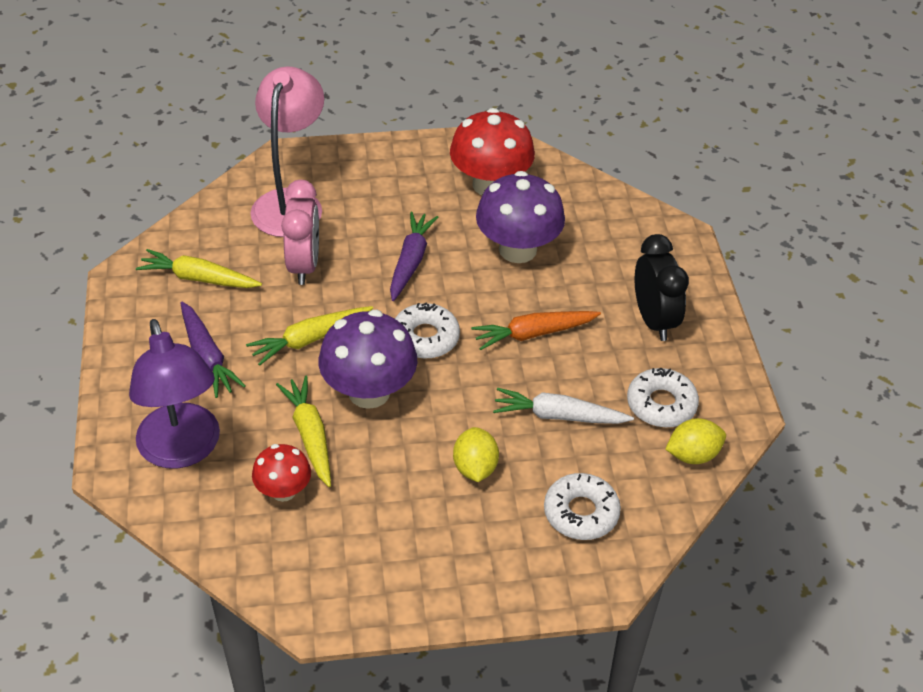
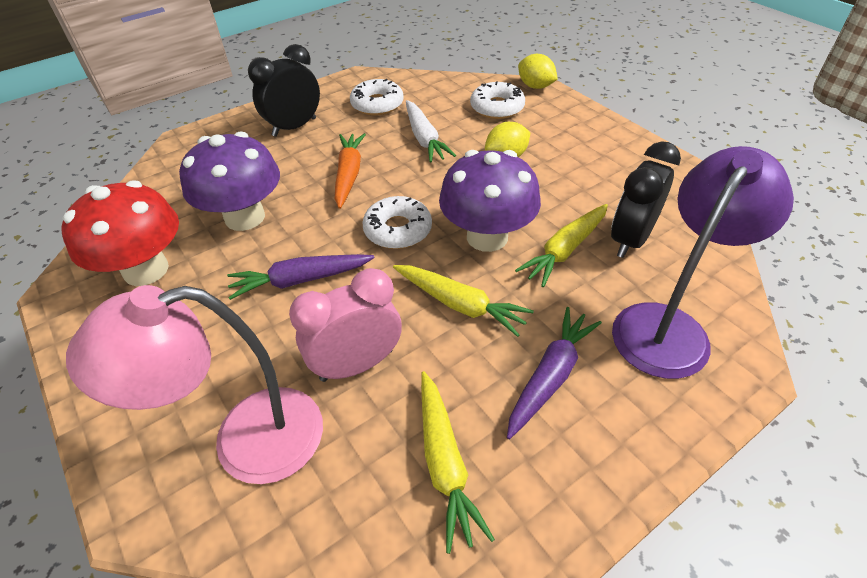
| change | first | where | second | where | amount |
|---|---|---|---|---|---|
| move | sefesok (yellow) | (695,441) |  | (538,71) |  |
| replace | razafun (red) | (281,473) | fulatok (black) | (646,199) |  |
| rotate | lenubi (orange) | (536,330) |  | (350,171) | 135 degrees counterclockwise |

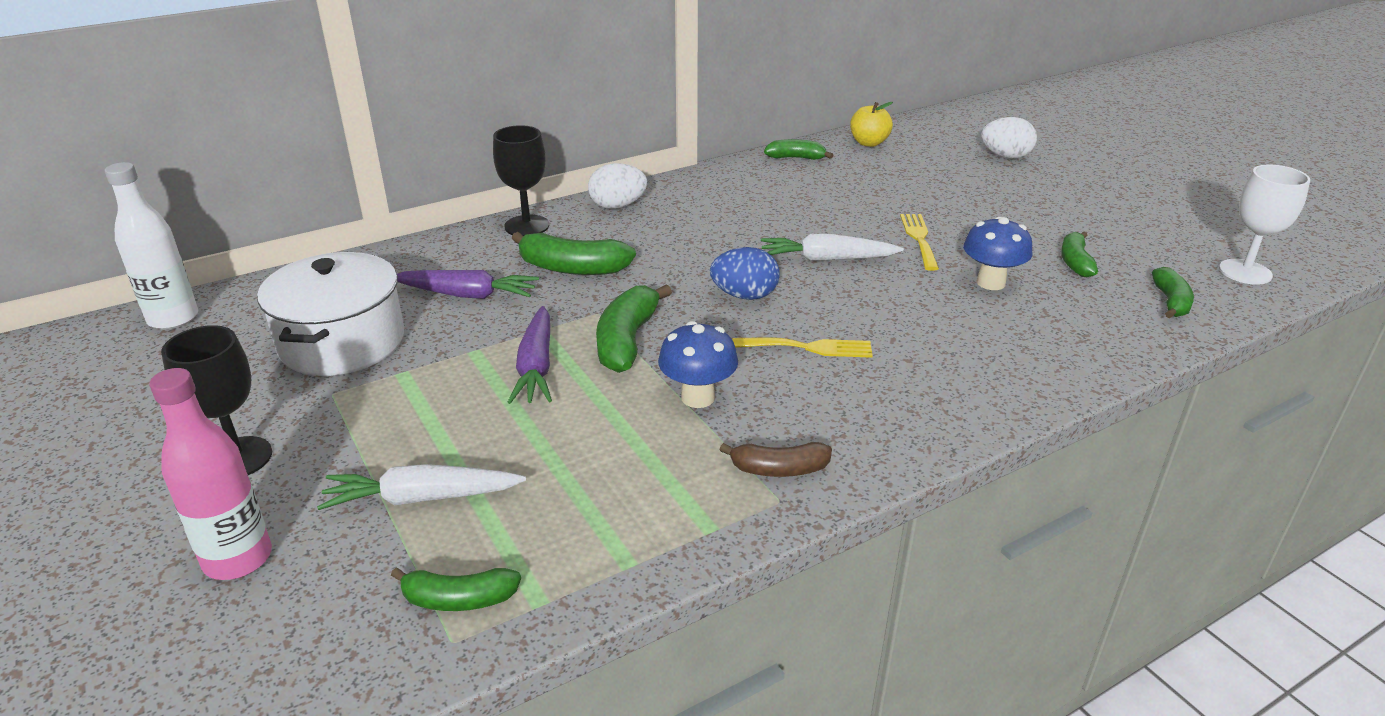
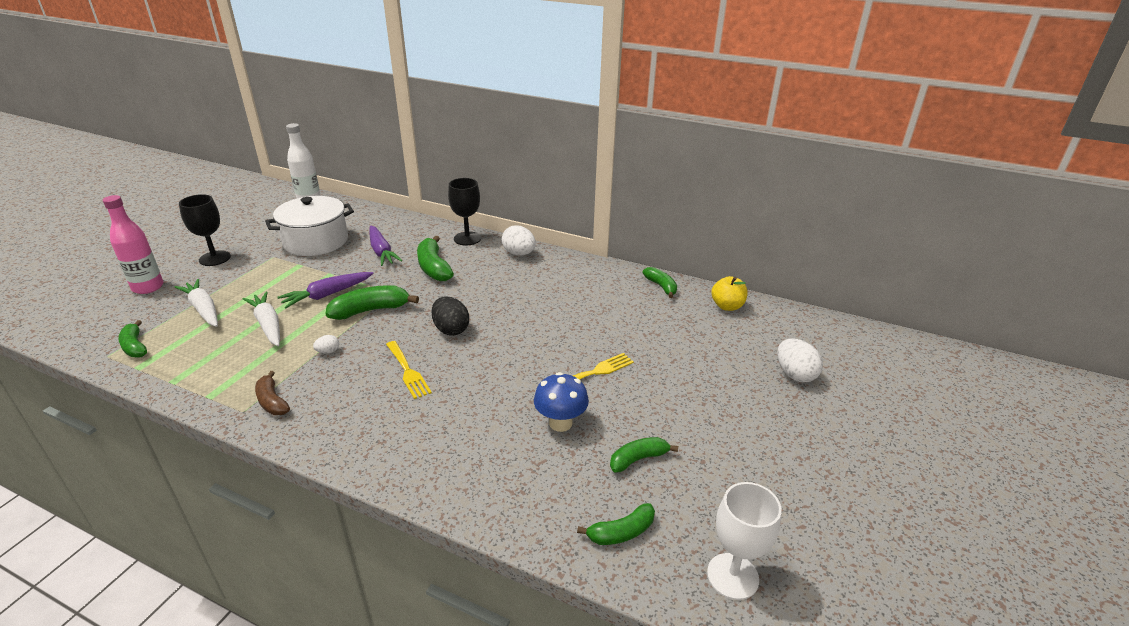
| change | first | where | second | where | amount |
|---|---|---|---|---|---|
| move | lenubi (white) | (832,247) |  | (261,319) |  |
| replace | razafun (blue) | (698,364) | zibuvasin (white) | (326,344) |  |
| recolor | zibuvasin (blue) | (745,273) | zibuvasin (black) | (450,316) |  |

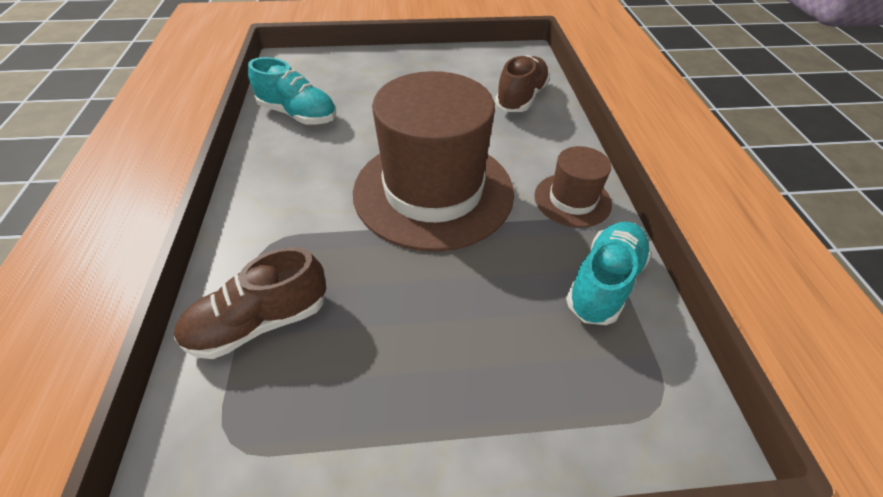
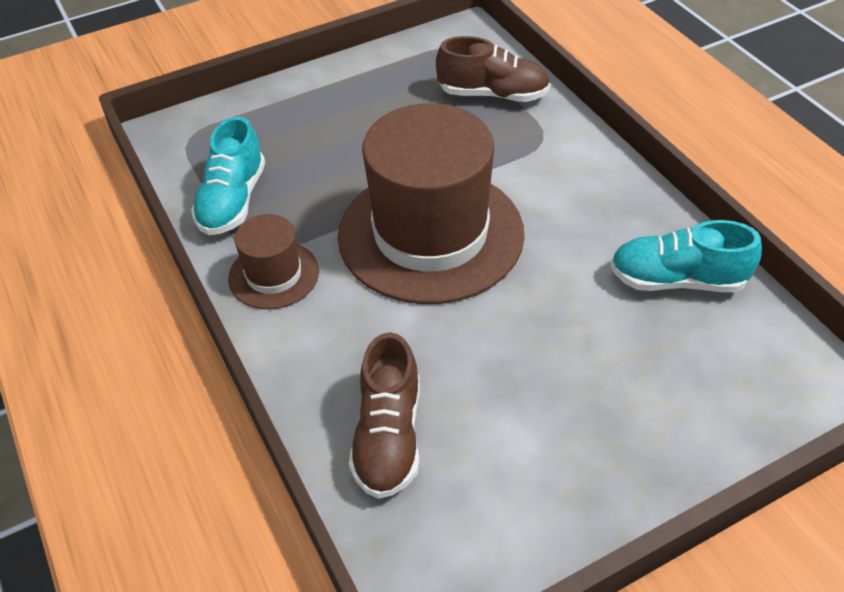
| change | first | where | second | where | amount |
|---|---|---|---|---|---|
| rotate | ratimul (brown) | (250,303) |  | (493,69) | 60 degrees clockwise |

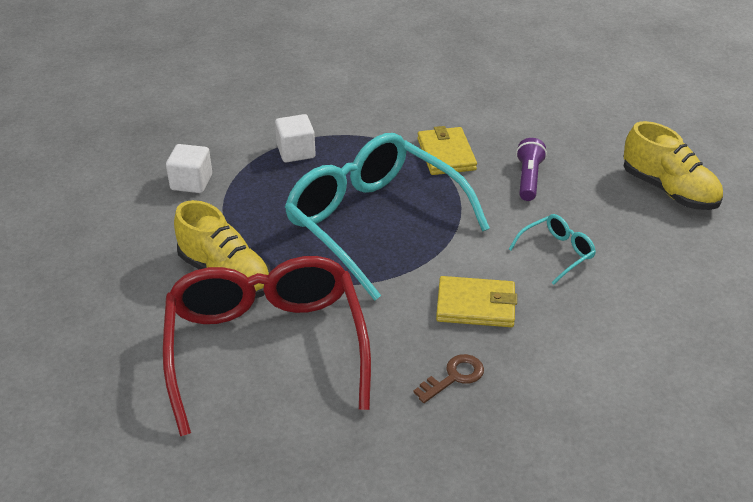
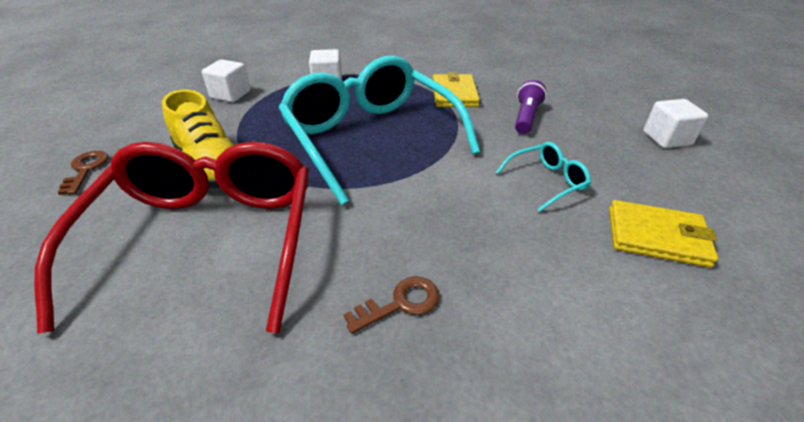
| change | first | where | second | where | amount |
|---|---|---|---|---|---|
| insert |  |  | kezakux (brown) | (83,173) |  |
| move | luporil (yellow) | (476,301) |  | (663,234) |  |
| replace | ratimul (yellow) | (673,165) | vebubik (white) | (675,123) |  |

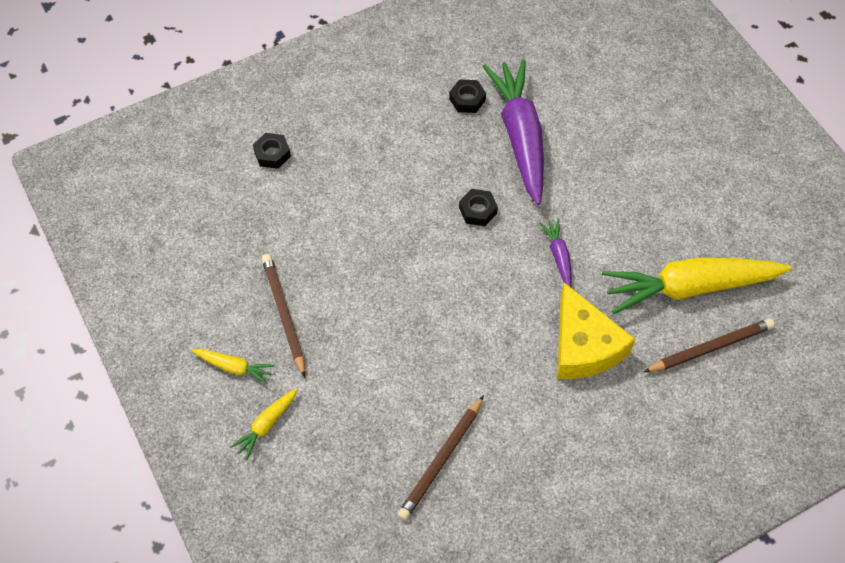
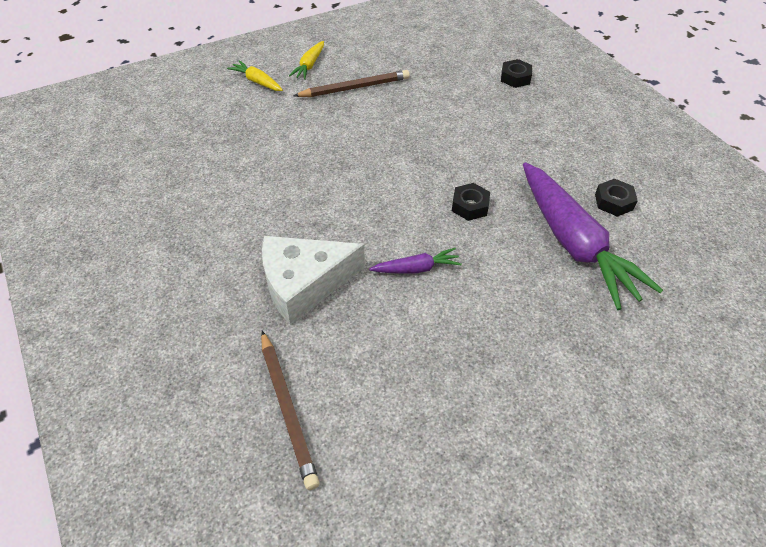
| change | first | where | second | where | amount |
|---|---|---|---|---|---|
| delete | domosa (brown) | (440,457) |  |  |  |
| delete | lenubi (yellow) | (697,286) |  |  |  |
| recolor | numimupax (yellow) | (596,330) | numimupax (white) | (313,280) |  |
| rotate | lenubi (purple) | (513,132) |  | (593,236) | 75 degrees clockwise |

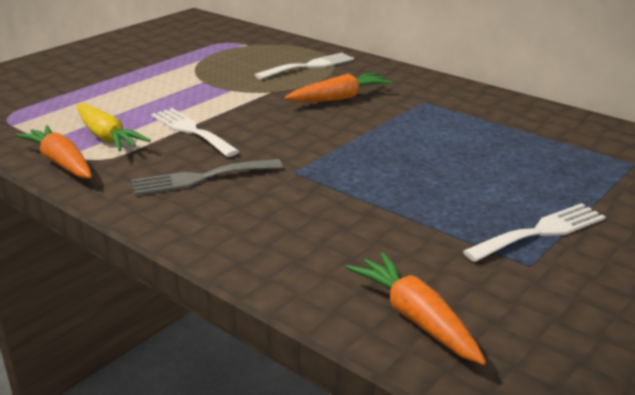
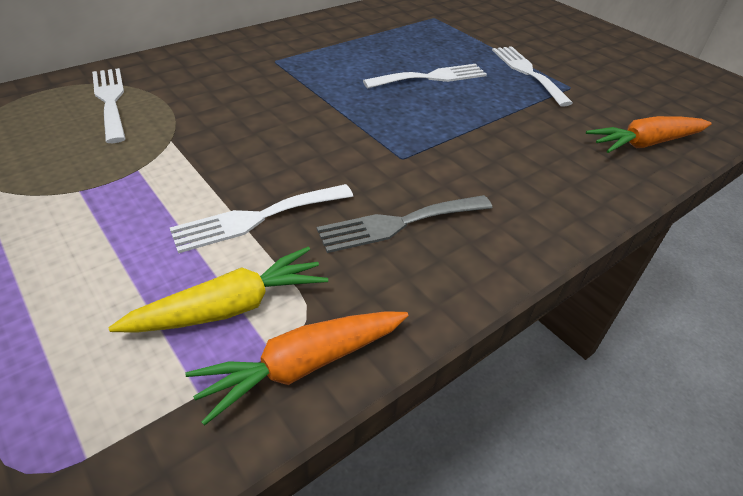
| change | first | where | second | where | amount |
|---|---|---|---|---|---|
| delete | lenubi (orange) | (338,87) |  |  |  |
| insert |  |  | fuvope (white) | (425,76) |  |
| rotate | fuvope (grey) | (207,177) |  | (404,224) | 75 degrees clockwise |

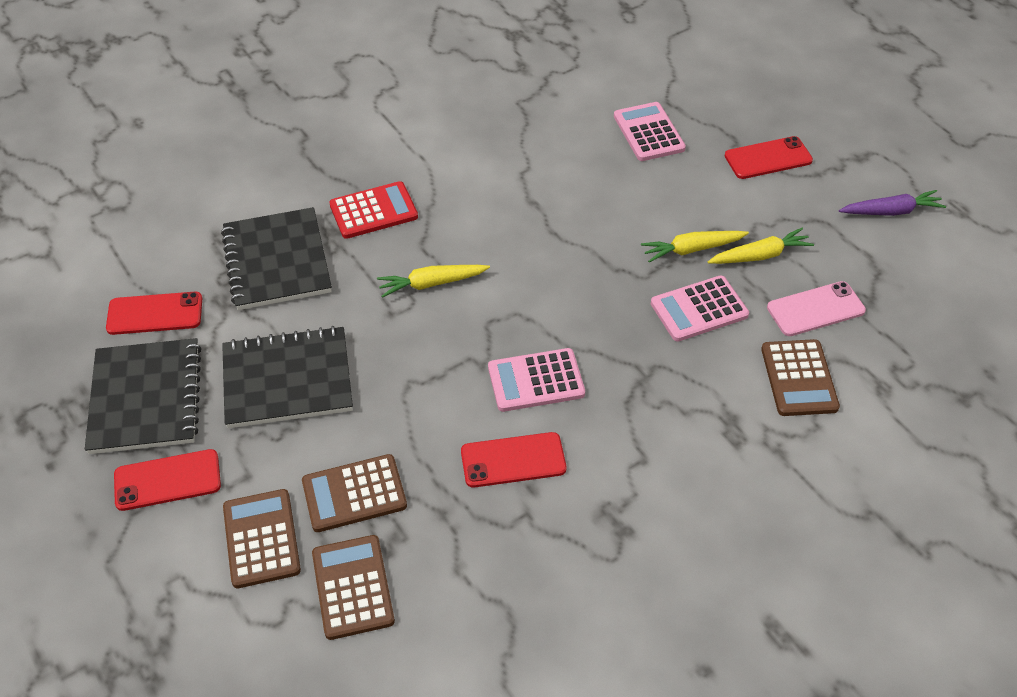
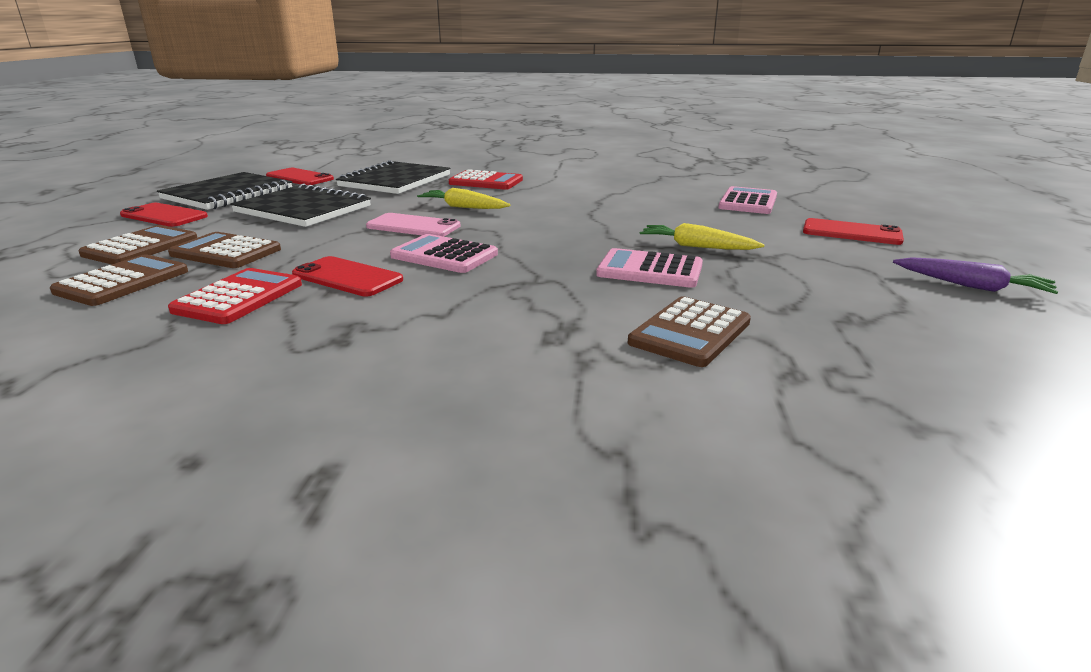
| change | first | where | second | where | amount |
|---|---|---|---|---|---|
| delete | lenubi (yellow) | (761,246) |  |  |  |
| insert |  |  | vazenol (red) | (235,296) |  |
| move | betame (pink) | (816,308) |  | (413,225) |  |

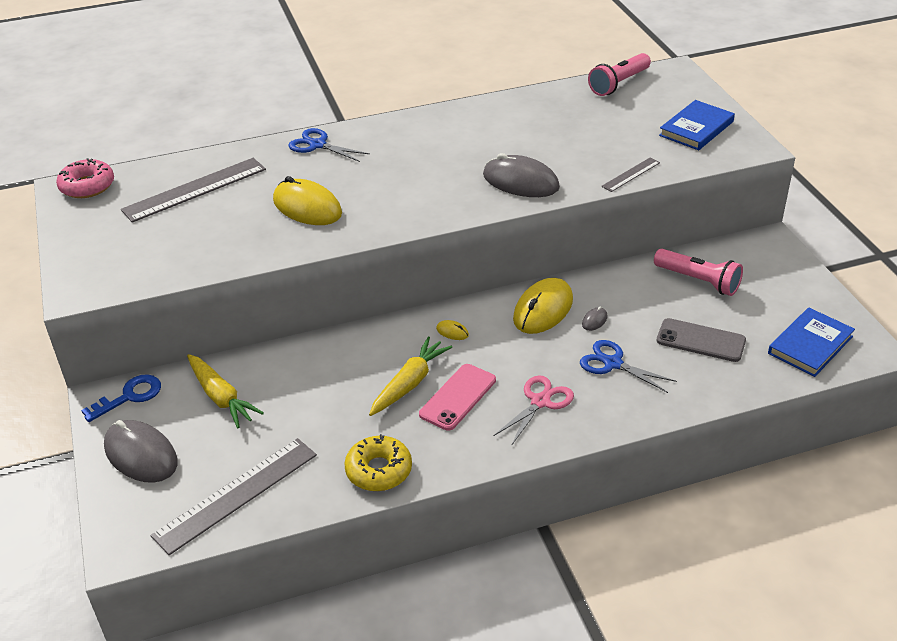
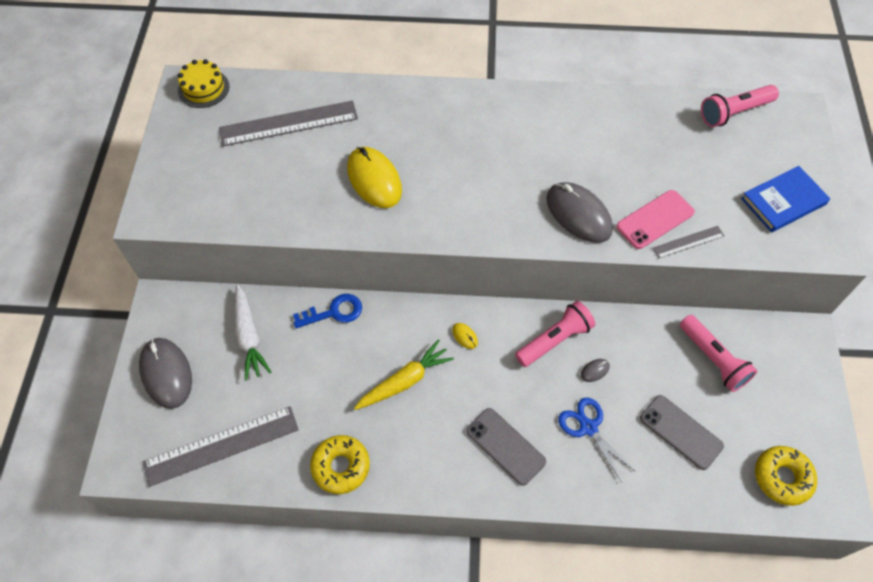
| change | first | where | second | where | amount |
|---|---|---|---|---|---|
| delete | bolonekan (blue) | (329,145) |  |  |  |
| move | kezakux (blue) | (121,398) |  | (327,311) |  |
| move | betame (pink) | (457,397) |  | (655,219) |  |
| replace | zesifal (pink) | (85,178) | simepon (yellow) | (203,83) |  |
| replace | bolonekan (pink) | (534,411) | betame (grey) | (506,447) |  |
| replace | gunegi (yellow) | (543,306) | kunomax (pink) | (555,334) |  |
| replace | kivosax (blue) | (811,342) | zesifal (yellow) | (786,476) |  |
| recolor | lenubi (yellow) | (225,391) | lenubi (white) | (253,332) |  |

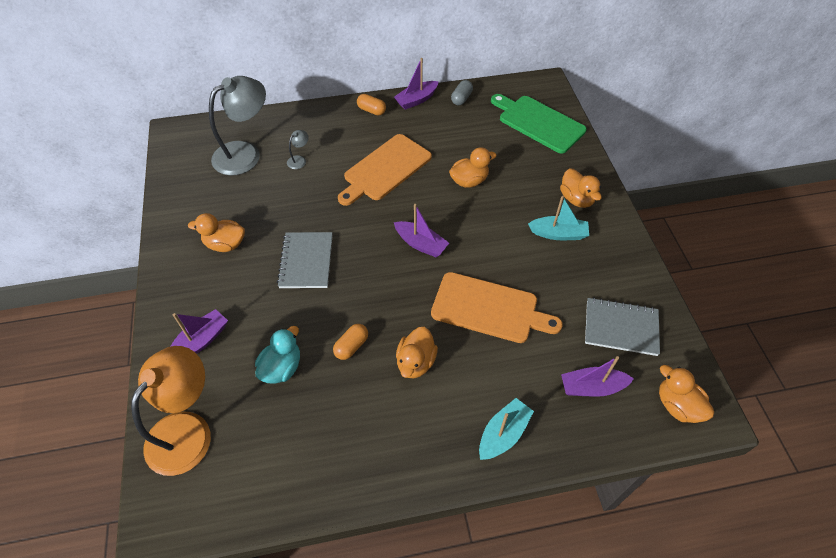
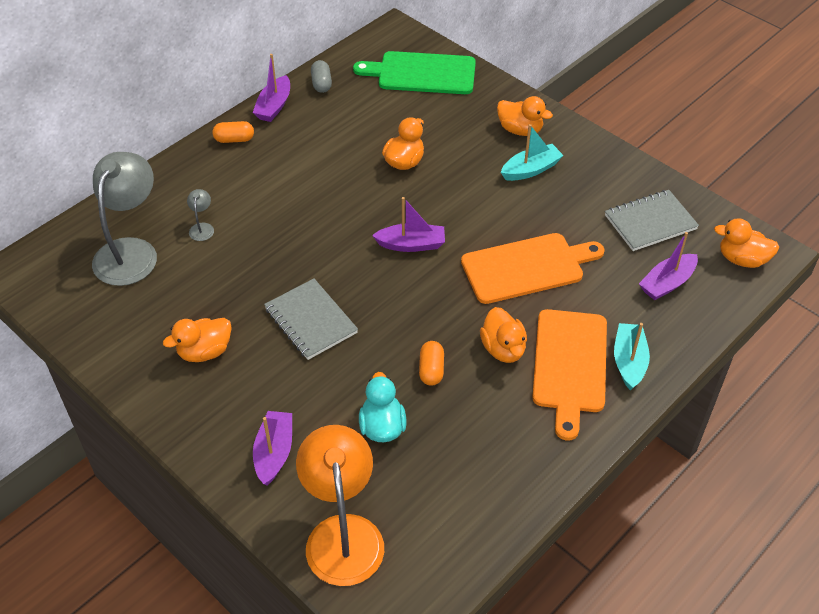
| change | first | where | second | where | amount |
|---|---|---|---|---|---|
| move | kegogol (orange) | (385,170) |  | (569,375) |  |

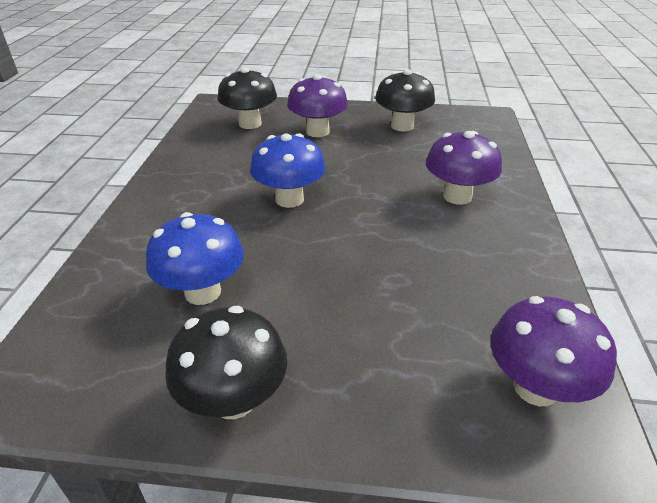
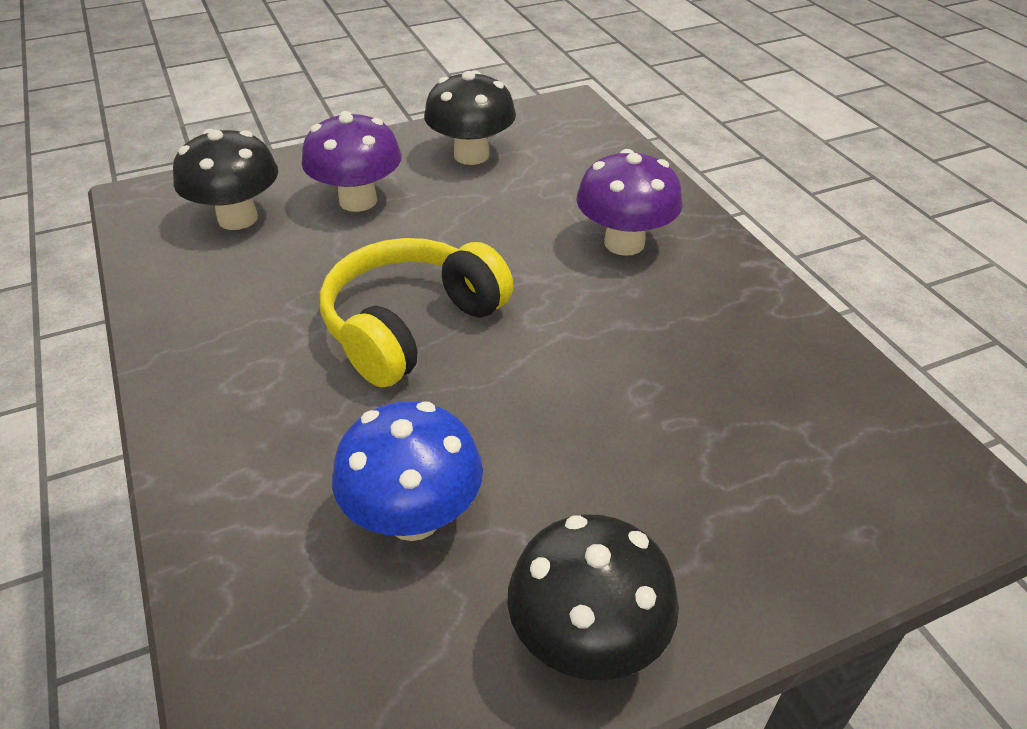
| change | first | where | second | where | amount |
|---|---|---|---|---|---|
| delete | razafun (purple) | (554,351) |  |  |  |
| replace | razafun (blue) | (288,170) | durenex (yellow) | (416,313) |  |

